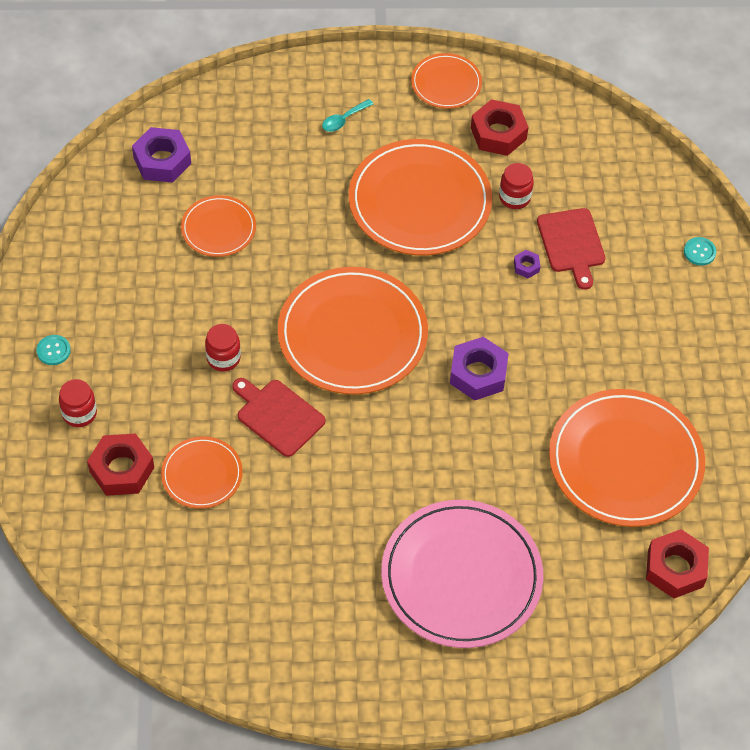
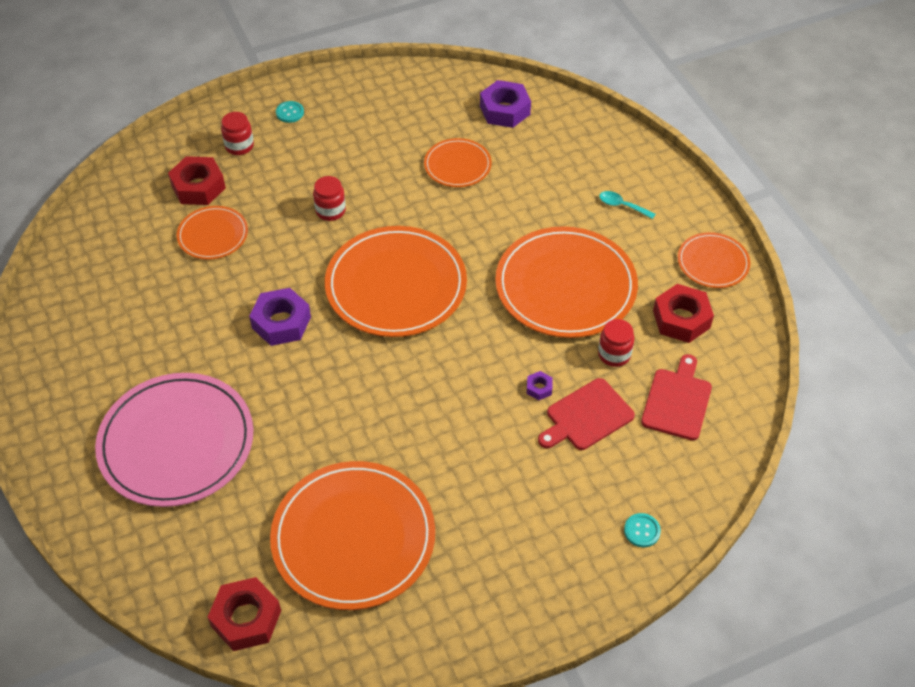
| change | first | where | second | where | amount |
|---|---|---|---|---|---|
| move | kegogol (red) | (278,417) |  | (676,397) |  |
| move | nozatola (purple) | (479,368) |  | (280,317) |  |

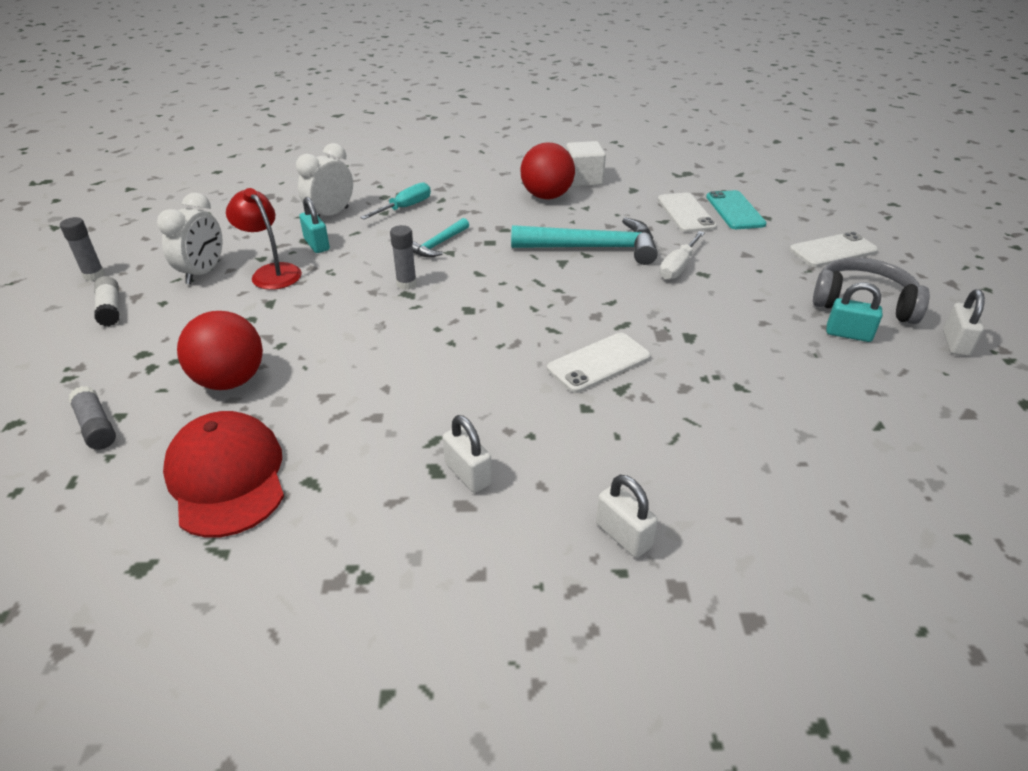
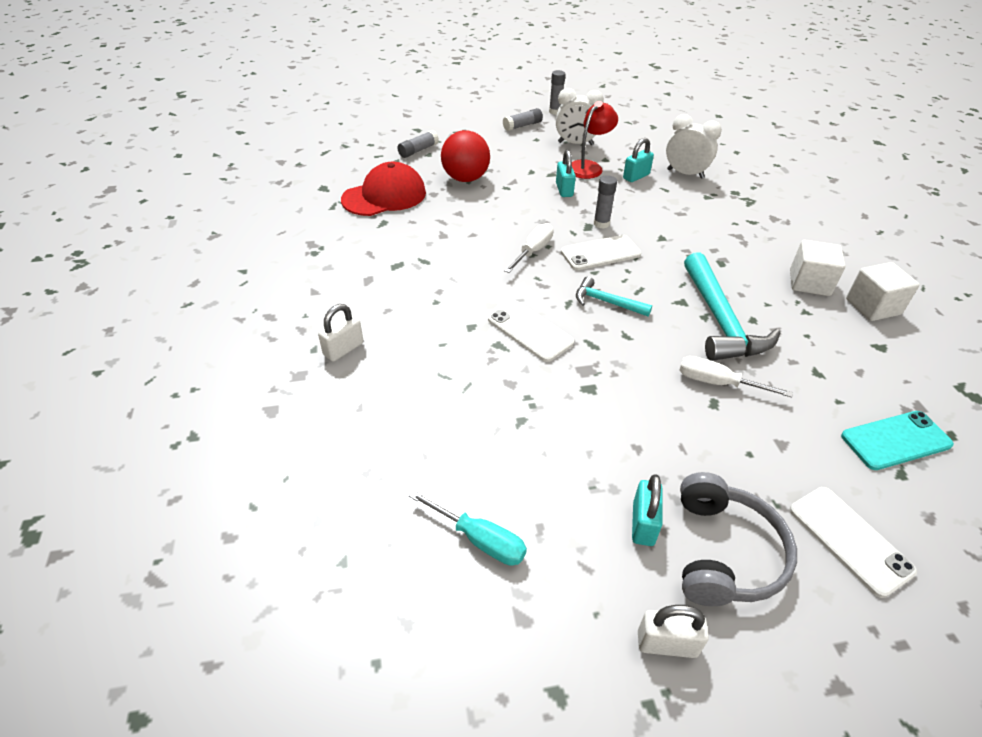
| change | first | where | second | where | amount |
|---|---|---|---|---|---|
| delete | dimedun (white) | (467,454) |  |  |  |
| insert |  |  | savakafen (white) | (528,248) |  |
| insert |  |  | dimedun (turquoise) | (566,173) |  |
| move | savakafen (turquoise) | (395,200) |  | (468,528) |  |
| move | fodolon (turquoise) | (440,237) |  | (614,296) |  |
| move | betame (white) | (687,212) |  | (601,252) |  |
| replace | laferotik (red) | (547,171) | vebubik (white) | (817,268) |  |
| recolor | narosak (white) | (106,301) | narosak (grey) | (523,119) |  |

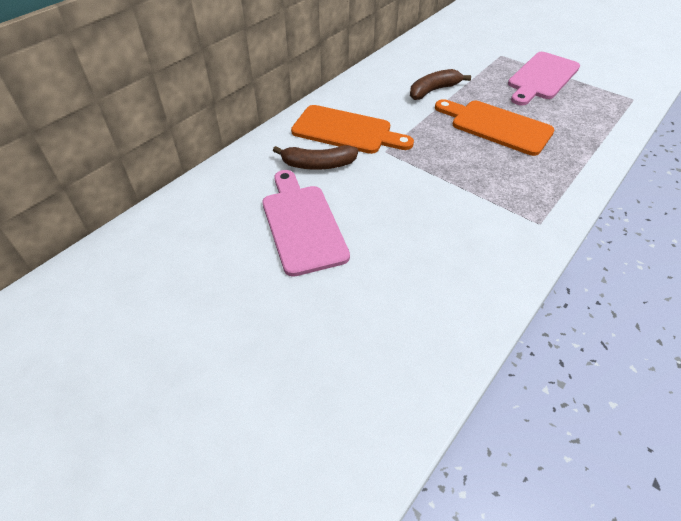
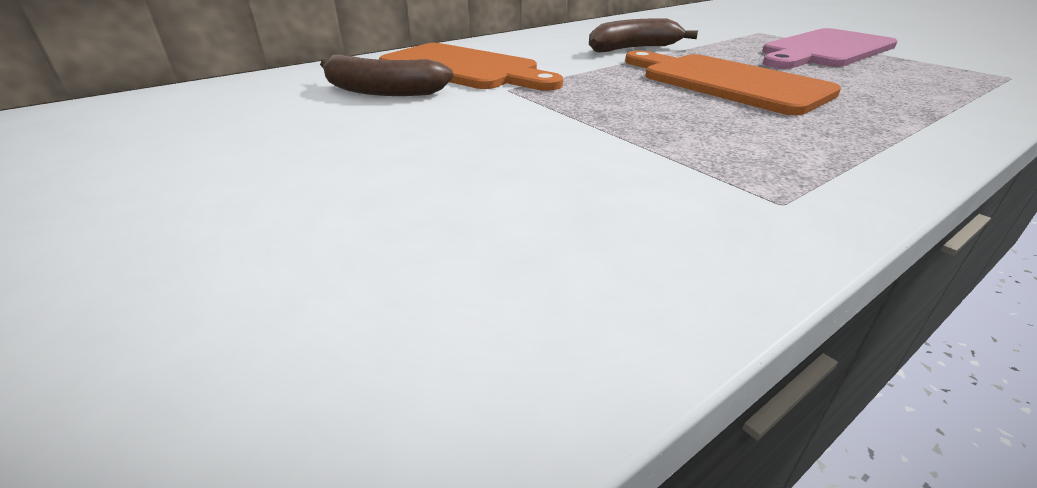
| change | first | where | second | where | amount |
|---|---|---|---|---|---|
| delete | kegogol (pink) | (306,223) |  |  |  |

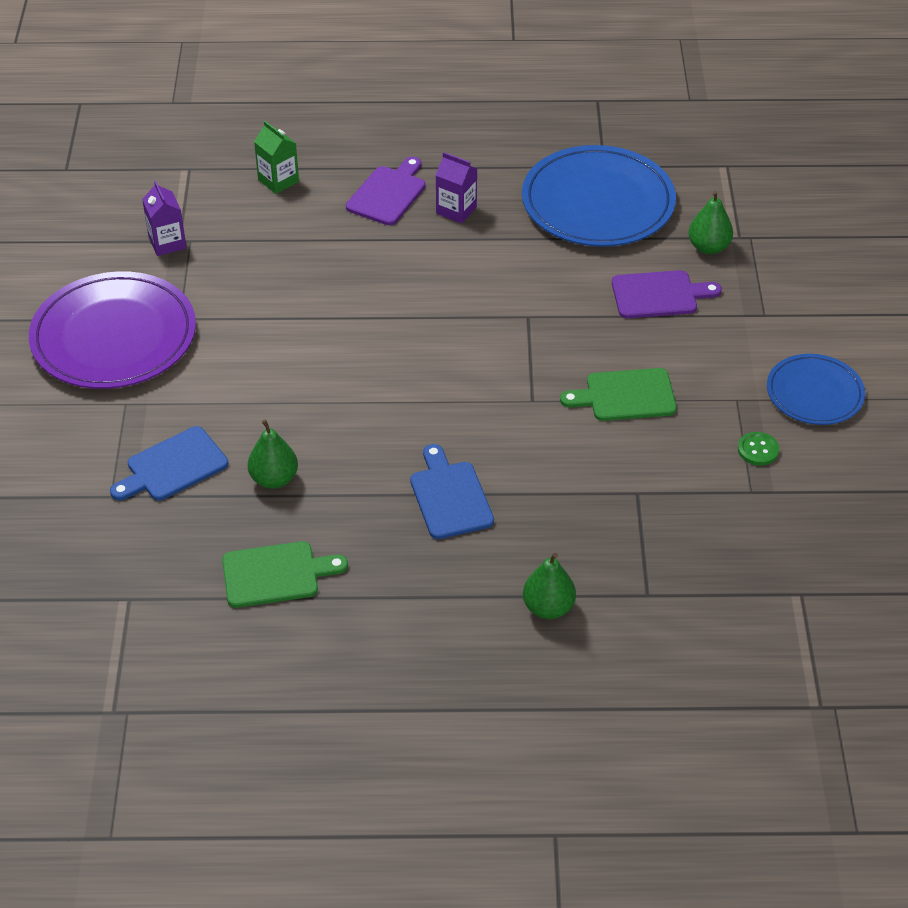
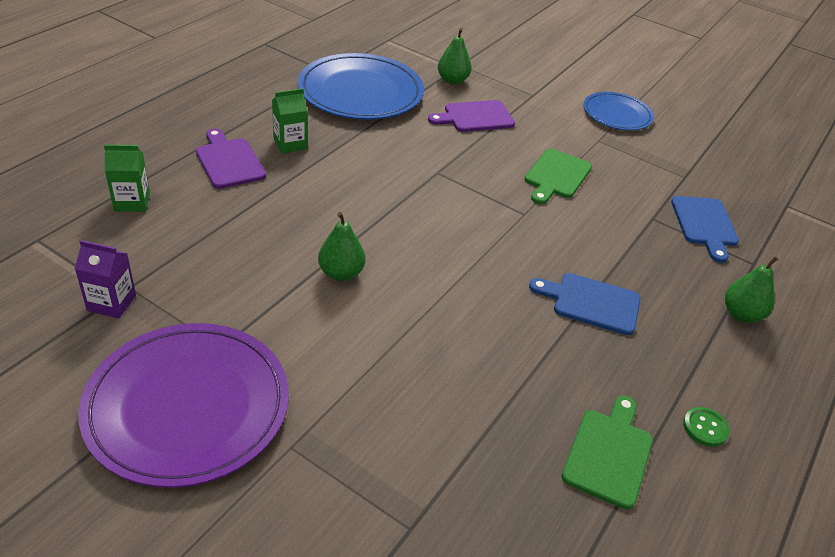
| change | first | where | second | where | amount |
|---|---|---|---|---|---|
| move | kegogol (blue) | (169,463) |  | (705,229) |  |
| move | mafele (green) | (273,454) |  | (342,246) |  |
| move | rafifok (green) | (758,449) |  | (706,427) |  |
| recolor | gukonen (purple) | (457,187) | gukonen (green) | (290,120) |  |
| rotate | kegogol (purple) | (667,294) |  | (471,116) | 135 degrees counterclockwise |

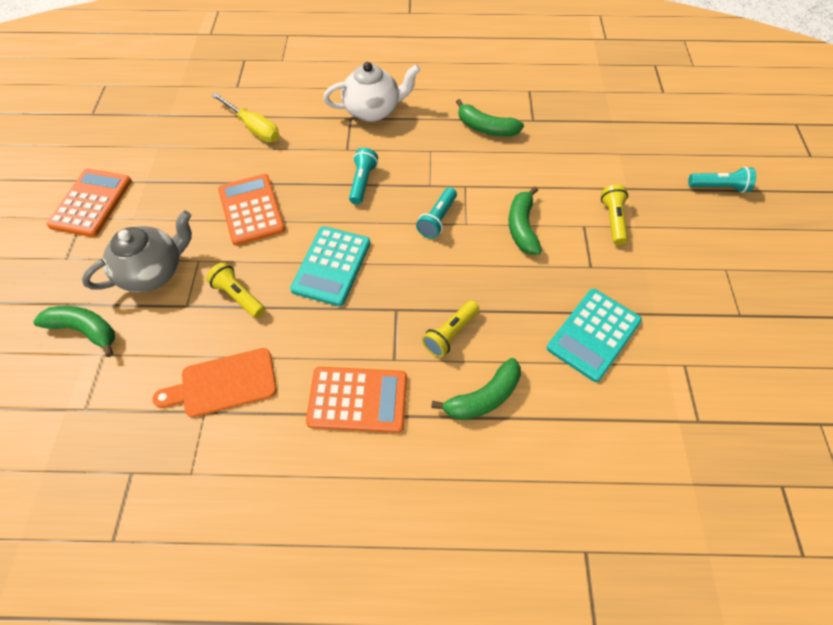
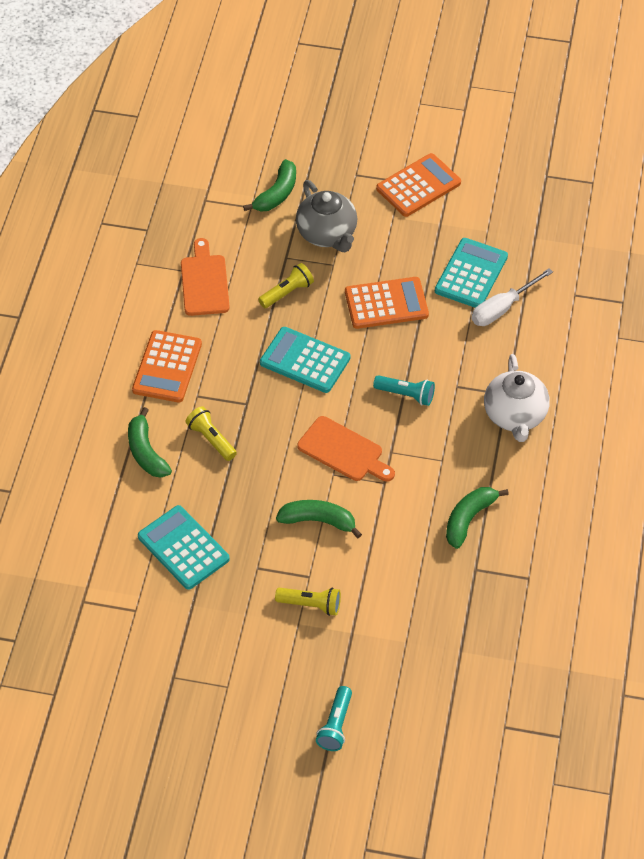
| change | first | where | second | where | amount |
|---|---|---|---|---|---|
| insert |  |  | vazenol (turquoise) | (471,273) |  |
| replace | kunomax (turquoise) | (436,213) | kegogol (orange) | (346,449) |  |
| recolor | savakafen (yellow) | (245,117) | savakafen (white) | (512,297) |  |
| rotate | vazenol (orange) | (89,203) |  | (418,185) | 60 degrees counterclockwise |

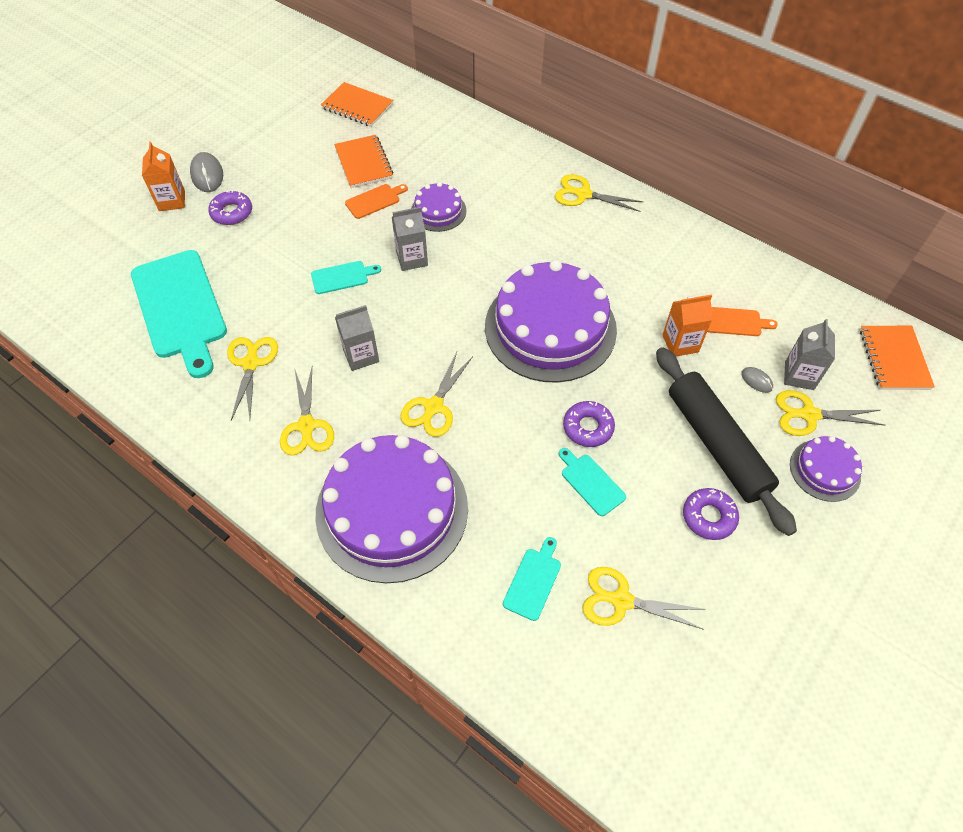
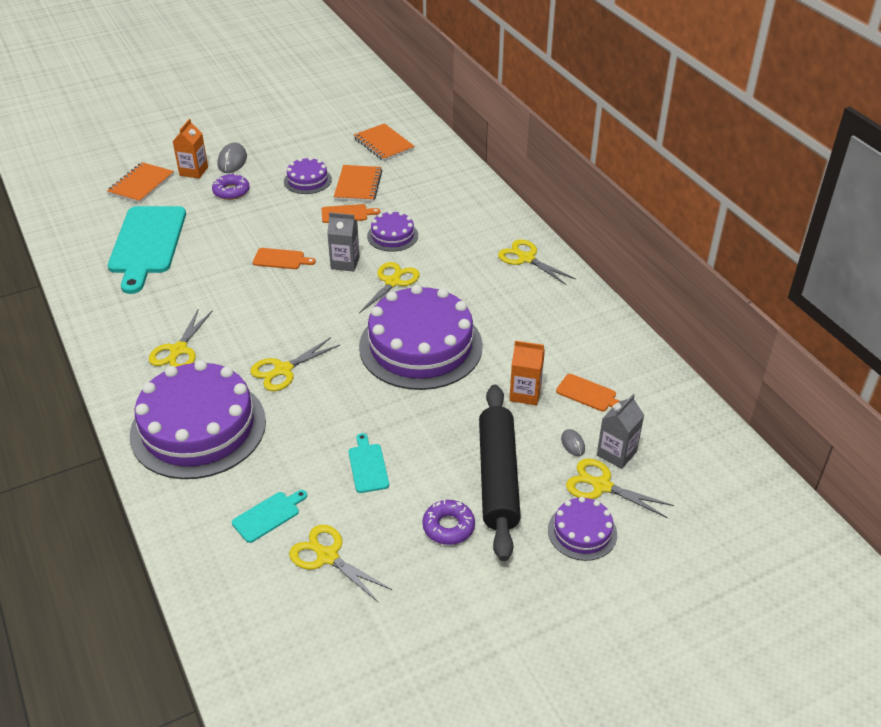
| change | first | where | second | where | amount |
|---|---|---|---|---|---|
| delete | gukonen (grey) | (357,338) |  |  |  |
| delete | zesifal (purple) | (589,424) |  |  |  |
| insert |  |  | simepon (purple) | (308,175) |  |
| move | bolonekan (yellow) | (252,378) |  | (389,287) |  |
| move | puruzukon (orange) | (897,358) |  | (140,182) |  |
| recolor | kegogol (turquoise) | (346,277) | kegogol (orange) | (284,258) |  |

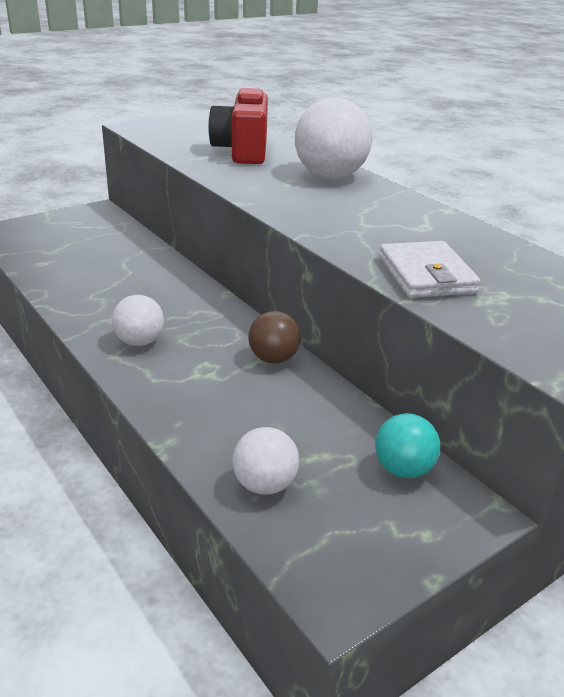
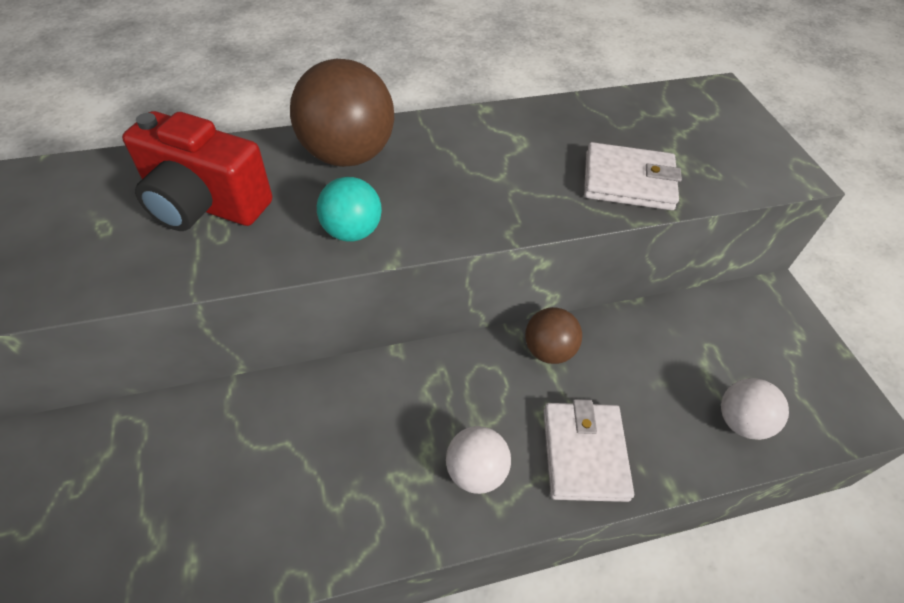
| change | first | where | second | where | amount |
|---|---|---|---|---|---|
| insert |  |  | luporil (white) | (588,450) |  |
| move | laferotik (turquoise) | (407,445) |  | (349,209) |  |
| recolor | laferotik (white) | (334,138) | laferotik (brown) | (342,113) |  |

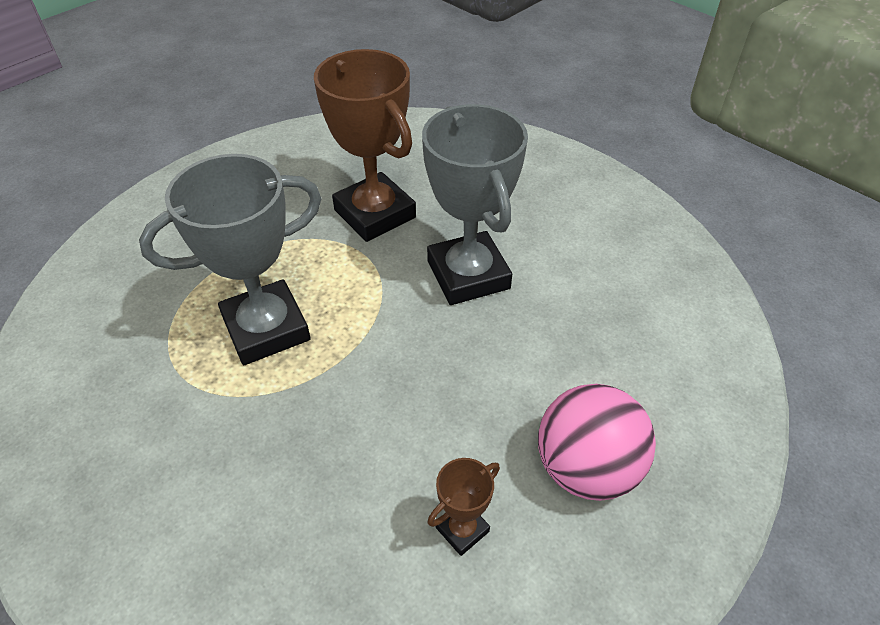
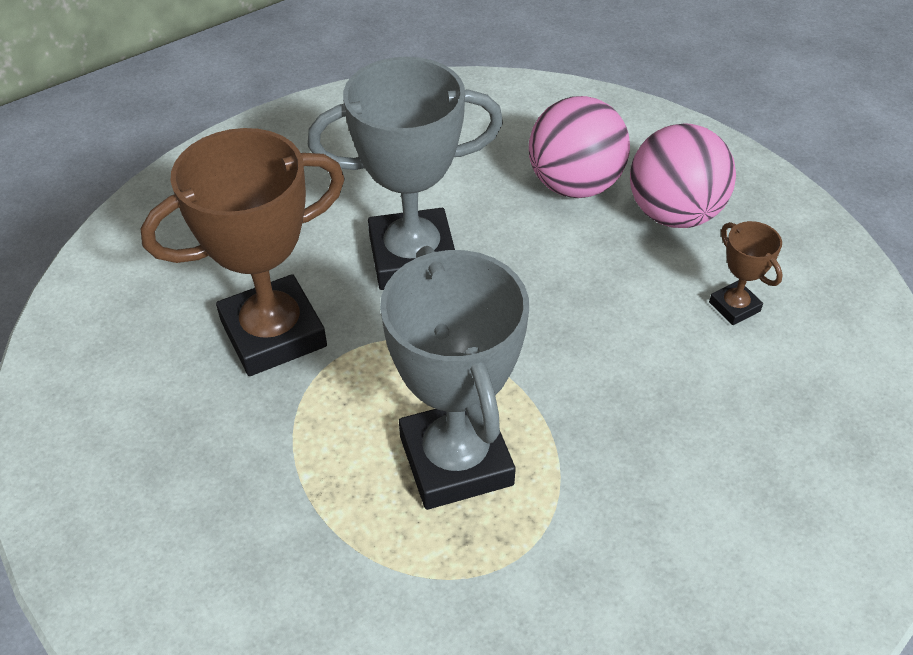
| change | first | where | second | where | amount |
|---|---|---|---|---|---|
| insert |  |  | laferotik (pink) | (579,147) |  |

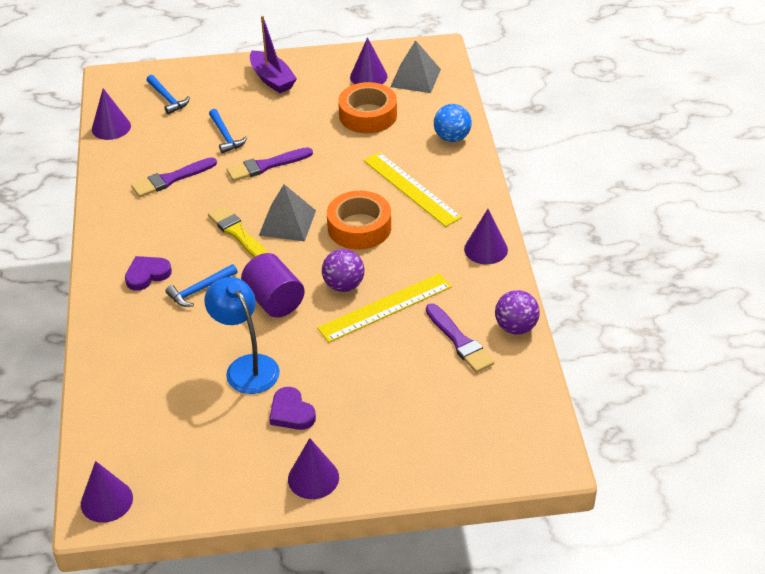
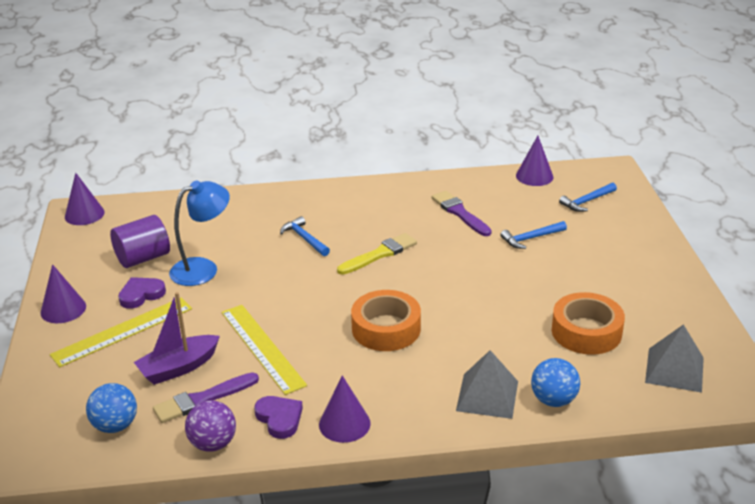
| change | first | where | second | where | amount |
|---|---|---|---|---|---|
| delete | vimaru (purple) | (270,164) |  |  |  |
| delete | laferotik (purple) | (343,270) |  |  |  |
| delete | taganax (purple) | (368,60) |  |  |  |
| insert |  |  | laferotik (blue) | (111,408) |  |
| move | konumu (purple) | (148,273) |  | (278,417) |  |
| move | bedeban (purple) | (273,285) |  | (140,241) |  |
| move | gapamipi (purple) | (273,54) |  | (177,338) |  |
| move | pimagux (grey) | (287,213) |  | (487,384) |  |
| move | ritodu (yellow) | (413,189) |  | (121,332) |  |

